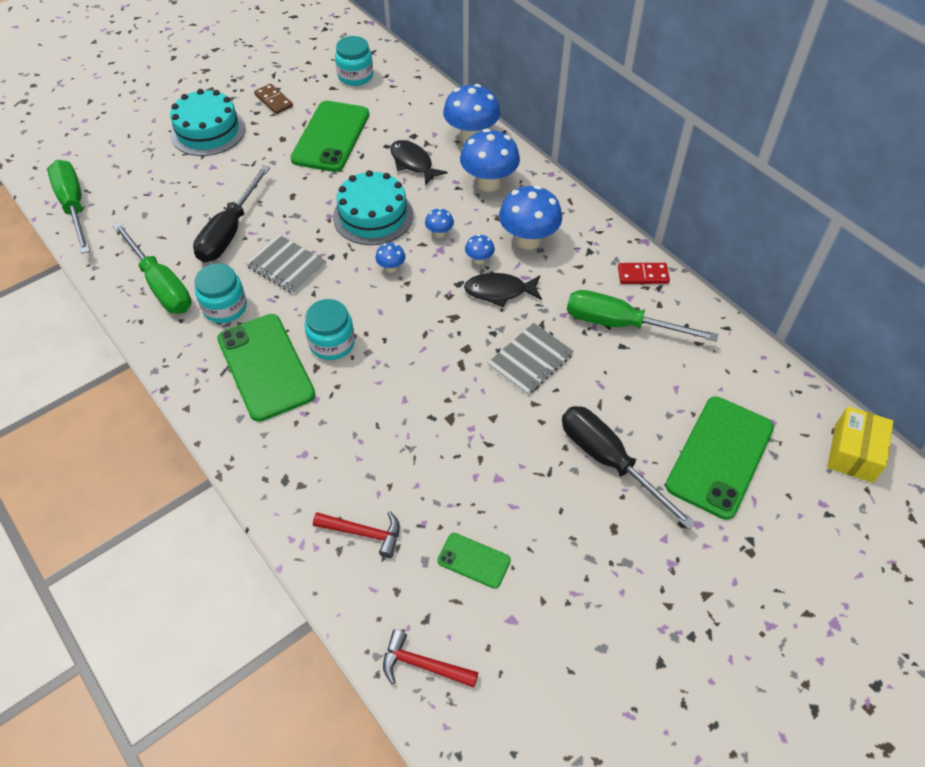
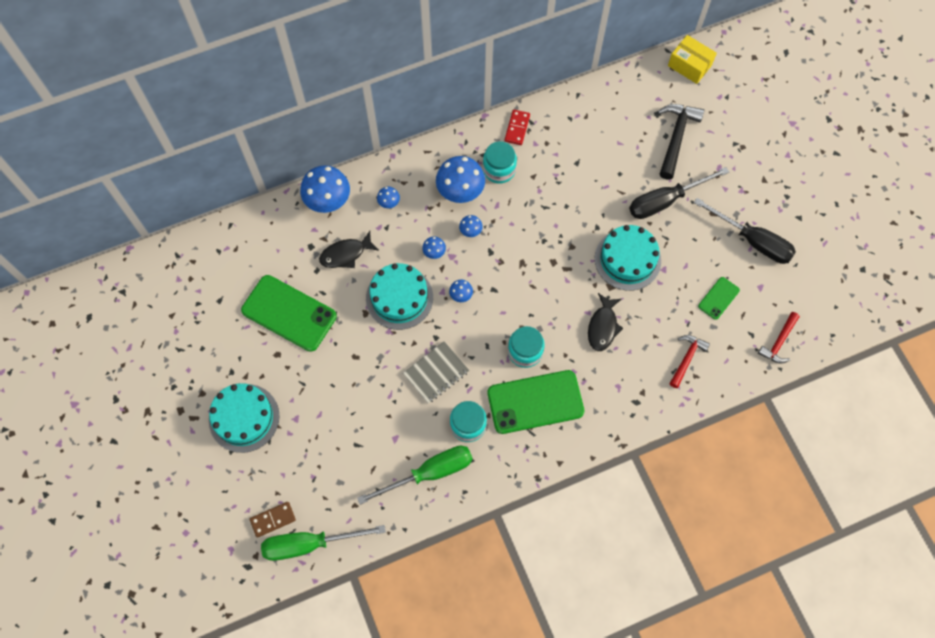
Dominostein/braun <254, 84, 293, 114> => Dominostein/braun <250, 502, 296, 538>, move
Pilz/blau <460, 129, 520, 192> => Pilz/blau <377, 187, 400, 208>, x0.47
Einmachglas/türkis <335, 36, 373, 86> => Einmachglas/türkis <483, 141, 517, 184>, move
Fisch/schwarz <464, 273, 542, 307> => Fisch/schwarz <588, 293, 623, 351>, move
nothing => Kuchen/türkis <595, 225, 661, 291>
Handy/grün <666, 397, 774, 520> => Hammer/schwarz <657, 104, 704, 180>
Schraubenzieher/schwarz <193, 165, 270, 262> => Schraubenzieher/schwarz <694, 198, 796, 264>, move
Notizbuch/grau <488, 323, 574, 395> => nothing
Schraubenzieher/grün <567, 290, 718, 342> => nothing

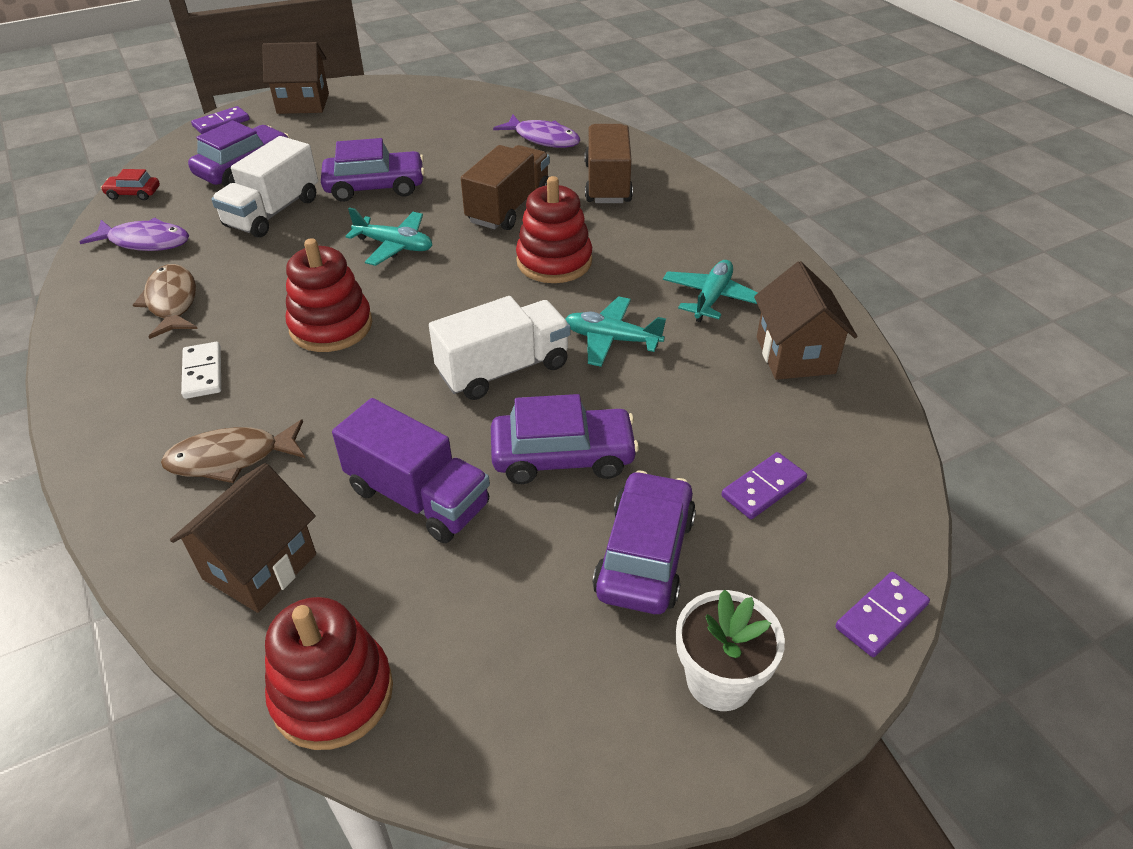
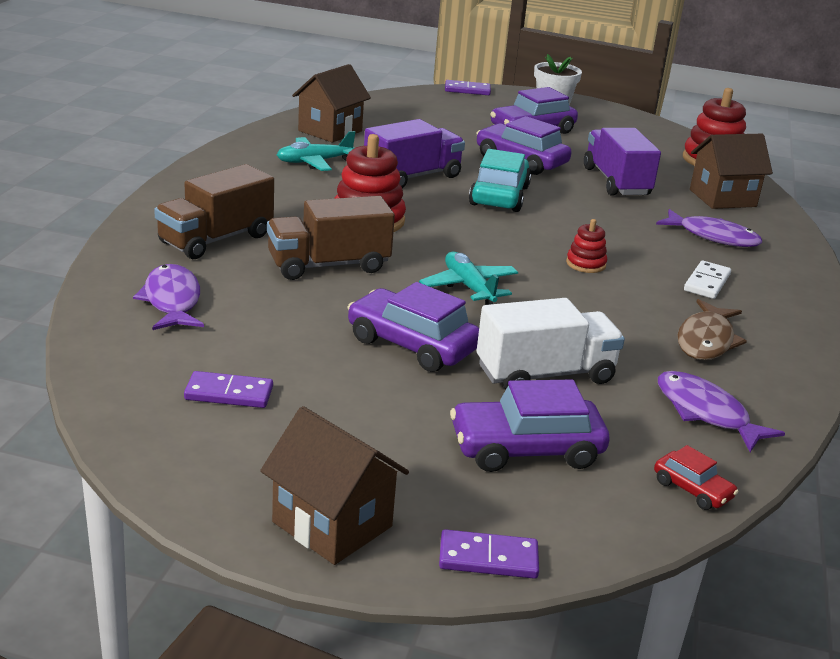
Dominostein/lila <721, 452, 807, 519> => Dominostein/lila <184, 371, 273, 408>, move
Flugzeug/türkis <565, 297, 666, 367> => Lastwagen/lila <364, 119, 465, 188>
Lastwagen/weiß <429, 296, 570, 400> => Auto/türkis <469, 149, 531, 212>
Stapelspielzeug/rot <286, 238, 372, 352> => Stapelspielzeug/rot <566, 219, 607, 273>, x0.52
Fisch/braun <161, 419, 305, 483> => Fisch/lila <656, 209, 762, 247>

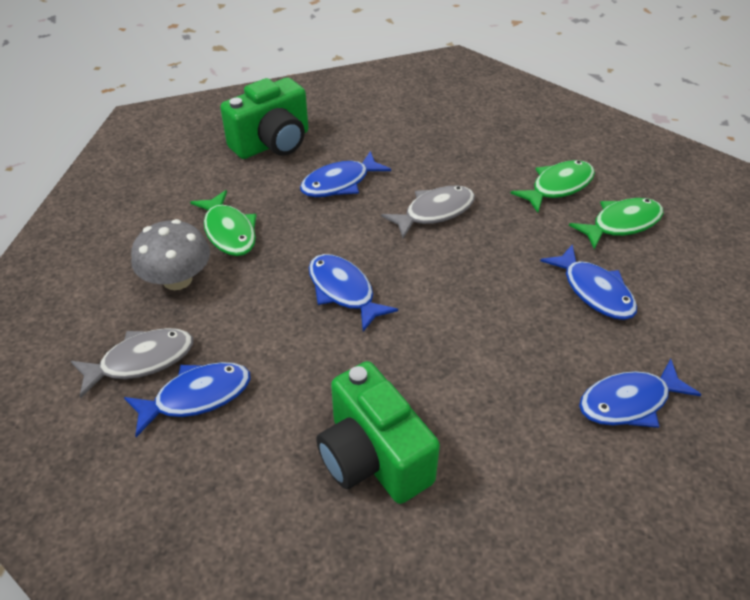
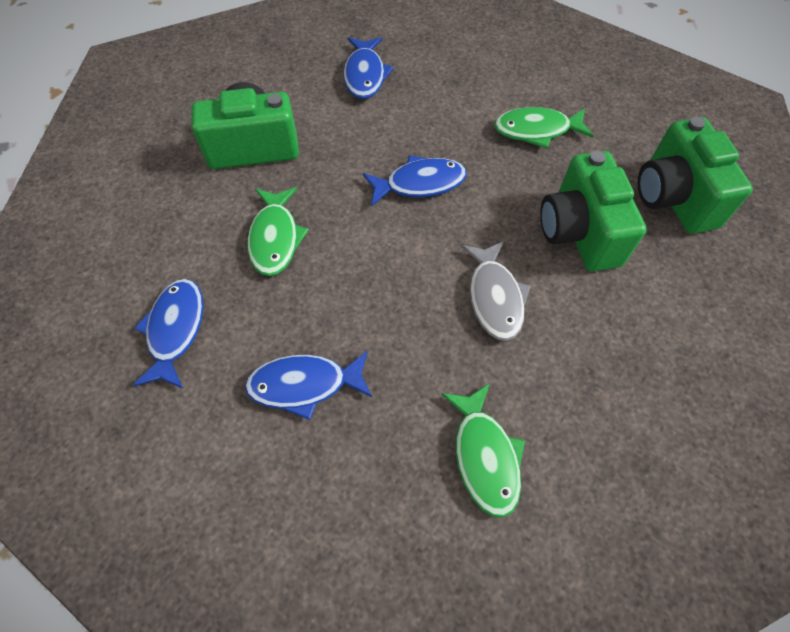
Fisch/grün <569, 198, 663, 250> => Fisch/grün <247, 187, 309, 276>, move
Fisch/blau <300, 151, 391, 197> => Kamera/grün <540, 151, 647, 272>
Fisch/grau <71, 328, 193, 398> => nothing
Pilz/grau <131, 219, 210, 290> => nothing

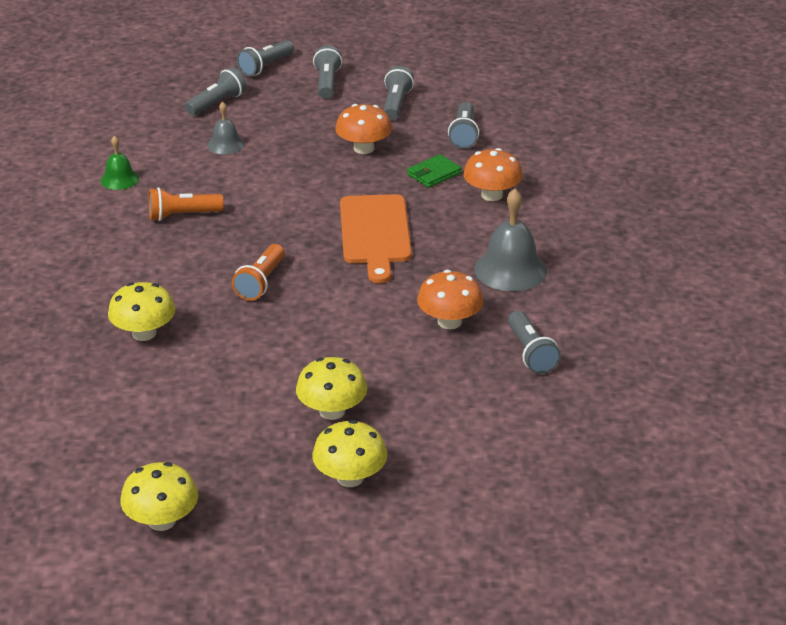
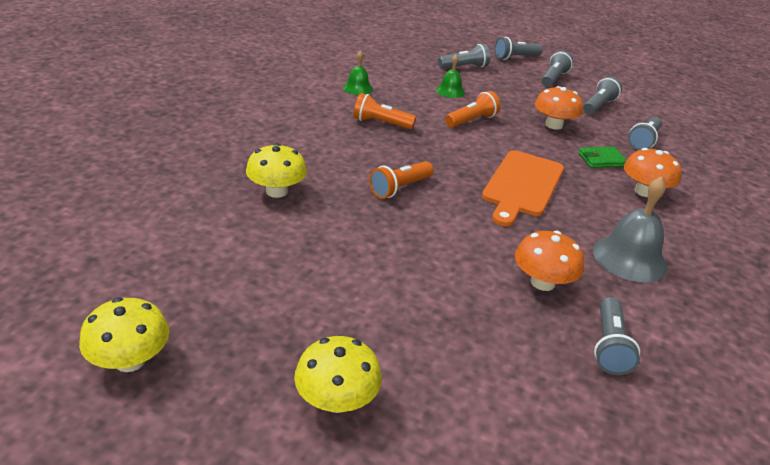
Glocke/grau <207, 102, 244, 154> => Glocke/grün <436, 55, 465, 98>
nothing => Taschenlampe/orange <445, 91, 501, 128>
Pilz/gelb <296, 357, 367, 420> => nothing

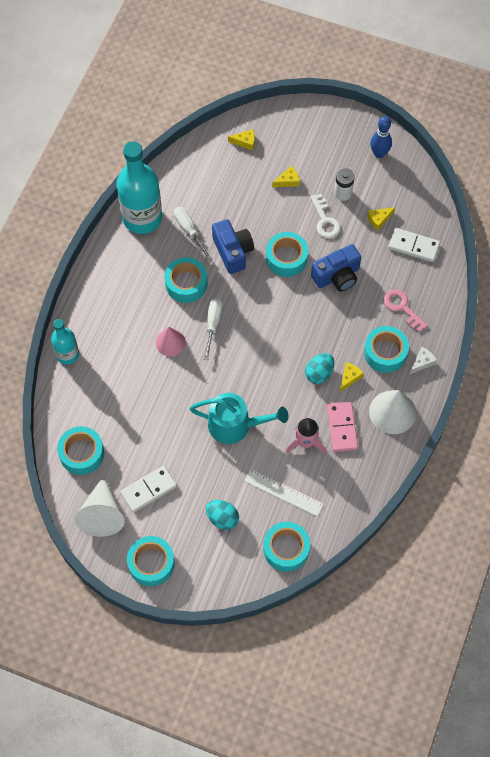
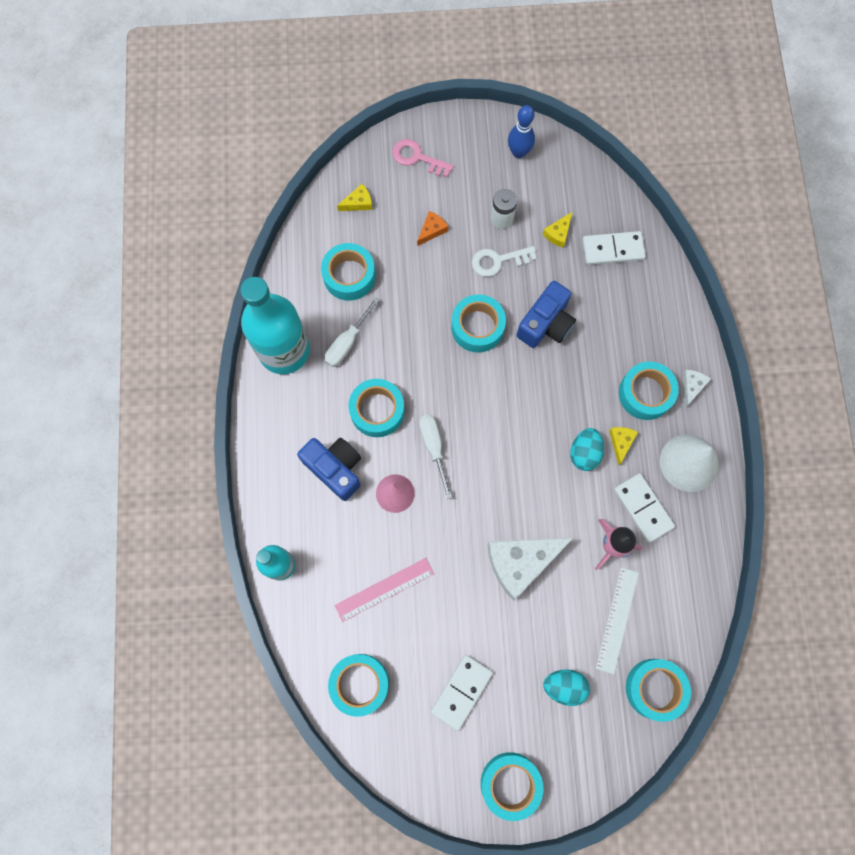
Kamera/blau <212, 219, 254, 274> => Kamera/blau <297, 438, 361, 501>, move
nothing => Klebeband/türkis <321, 243, 376, 301>
Schraubenzieher/weiß <174, 207, 211, 259> => Schraubenzieher/weiß <325, 297, 380, 367>, 90 degrees counterclockwise
nothing => Lineal/rosa <334, 558, 434, 622>
Schlüssel/rosa <384, 289, 428, 332> => Schlüssel/rosa <392, 139, 454, 177>, move
Käse/gelb <272, 166, 300, 187> => Käse/orange <417, 211, 448, 246>
Schlüssel/weiß <311, 194, 340, 238> => Schlüssel/weiß <472, 246, 537, 277>, 120 degrees clockwise
Gießkanne/türkis <190, 393, 288, 444> => Käse/weiß <487, 537, 574, 600>
Lineal/weiß <244, 469, 324, 516> => Lineal/weiß <596, 567, 639, 674>, 75 degrees counterclockwise
Dominostein/rosa <327, 402, 358, 452> => Dominostein/weiß <614, 473, 675, 543>
Kegel/weiß <75, 476, 125, 537> => nothing

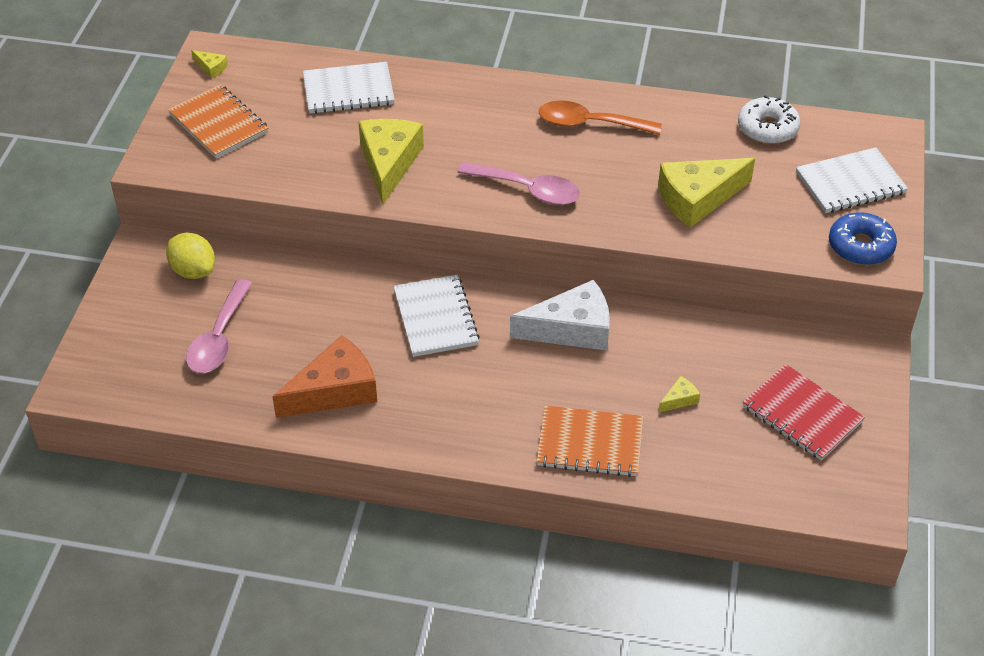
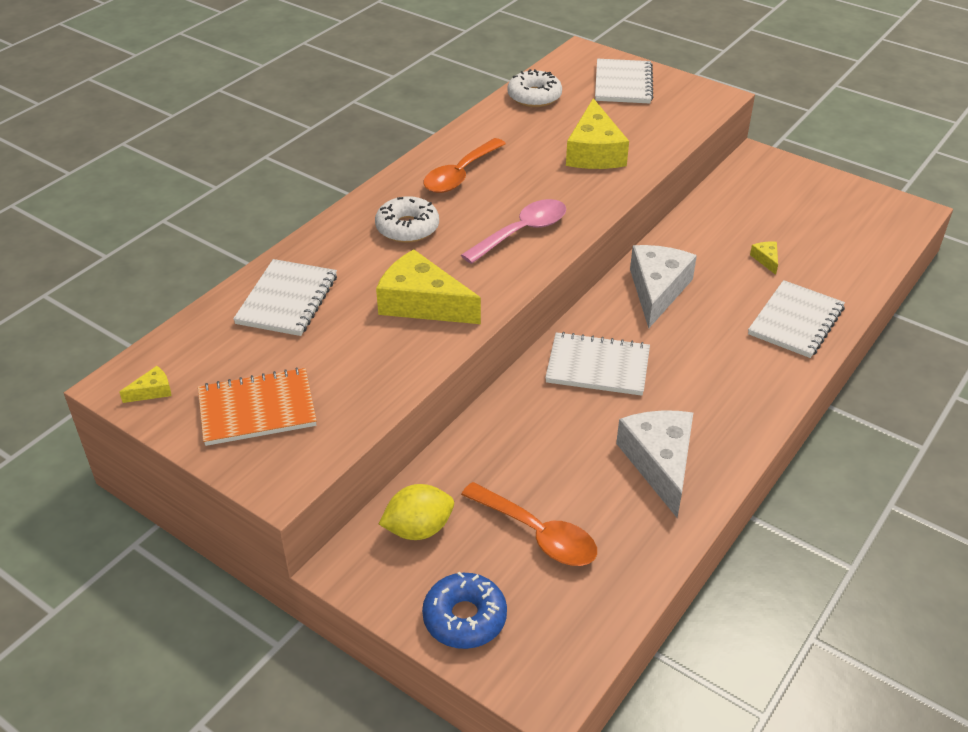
nothing => Donut/weiß <375, 196, 439, 243>
Donut/blau <829, 212, 897, 265> => Donut/blau <422, 572, 507, 649>, move
Löffel/rosa <186, 279, 253, 373> => Löffel/orange <461, 482, 597, 566>
Käse/orange <272, 335, 377, 418> => Käse/weiß <616, 410, 693, 517>
Notizbuch/orange <536, 405, 644, 477> => Notizbuch/weiß <748, 280, 845, 358>
Notizbuch/rot <743, 364, 865, 461> => nothing

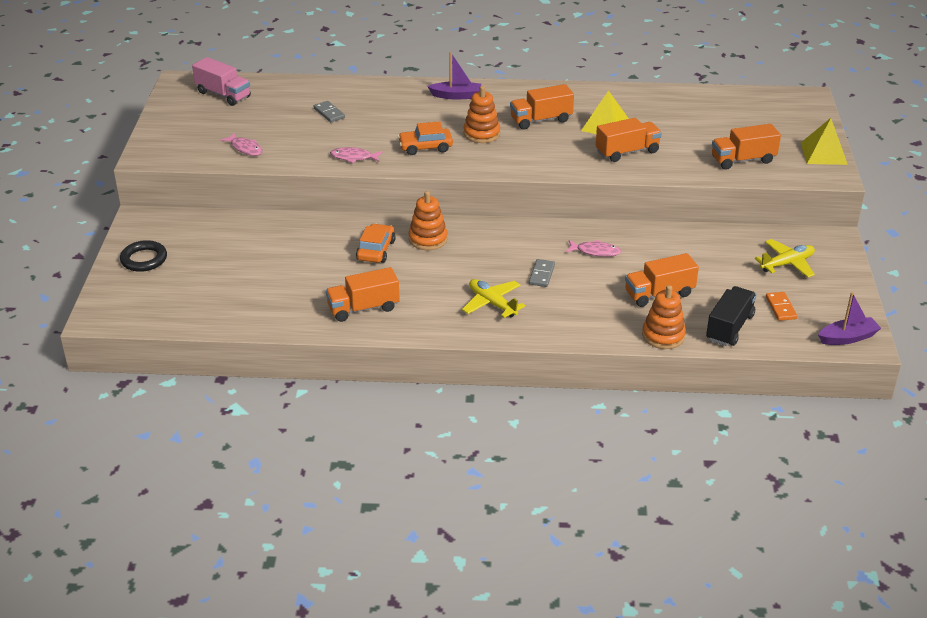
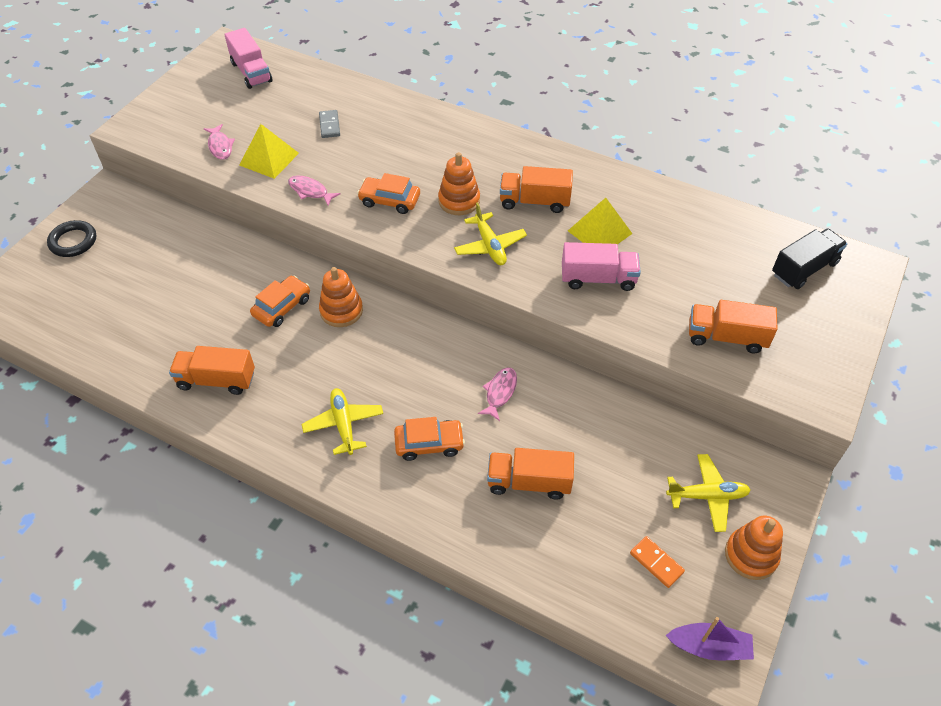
Pyramide/gelb <801, 118, 848, 165> => Pyramide/gelb <239, 124, 299, 179>, move
nothing => Auto/orange <394, 417, 465, 461>
nothing => Flugzeug/gelb <454, 202, 527, 265>
Fisch/rosa <566, 240, 621, 257> => Fisch/rosa <478, 368, 517, 421>, 105 degrees counterclockwise
Lastwagen/orange <596, 118, 662, 162> => Lastwagen/rosa <562, 242, 641, 291>
Dominostein/orange <766, 292, 798, 321> => Dominostein/orange <630, 536, 685, 588>, 60 degrees counterclockwise
Stapelspielzeug/orange <642, 285, 686, 349> => Stapelspielzeug/orange <725, 516, 783, 580>, move
Lastwagen/schwarz <706, 286, 757, 346> => Lastwagen/schwarz <772, 228, 847, 289>, move
Boot/lila <427, 52, 481, 99> => nothing
Dominostein/grau <529, 259, 555, 287> => nothing

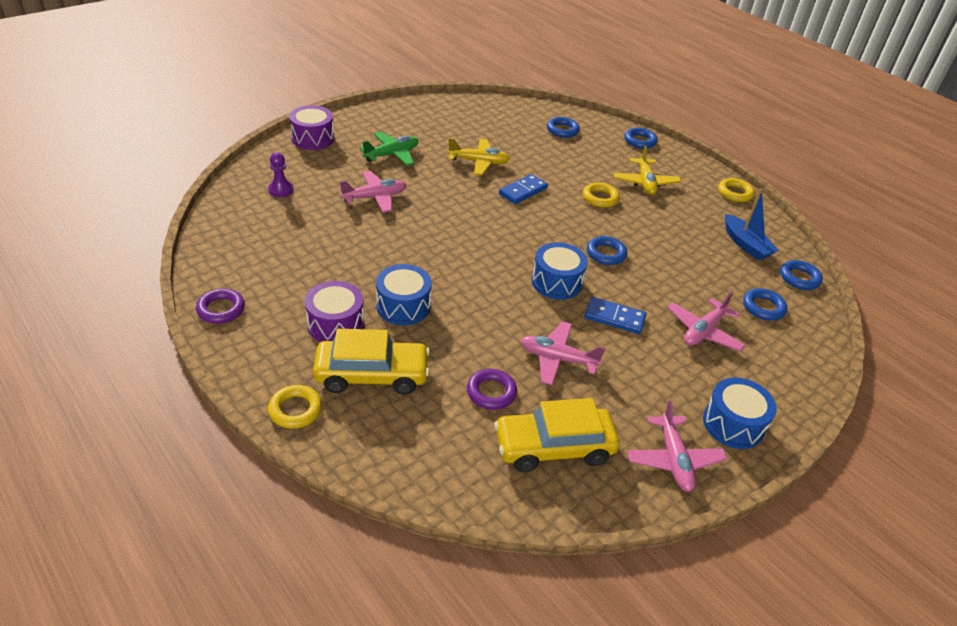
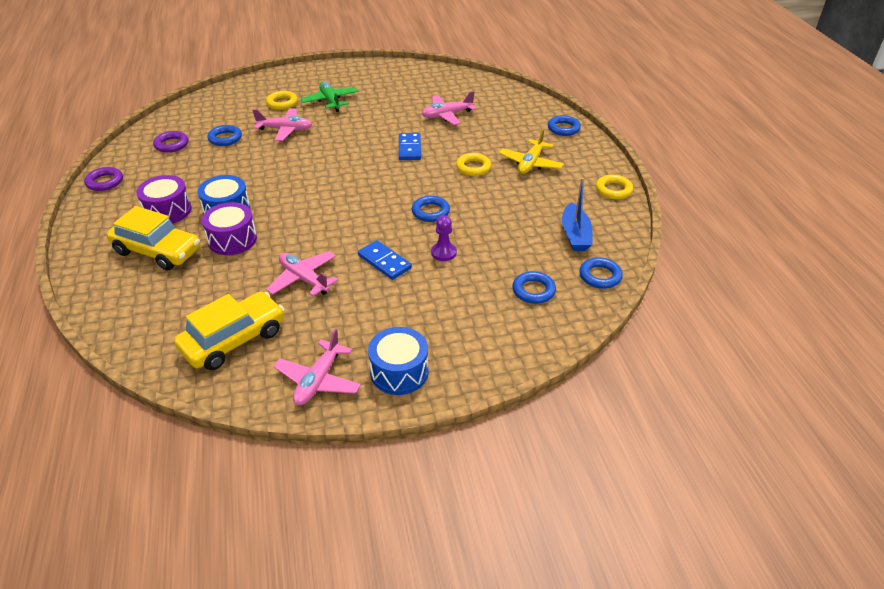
Ring/lila <467, 369, 517, 410> => Ring/lila <153, 131, 188, 153>, move
Auto/gelb <494, 398, 620, 472> => Auto/gelb <174, 292, 284, 370>, 120 degrees clockwise
Trommel/lila <289, 105, 334, 150> => Trommel/lila <202, 202, 257, 255>, move
Ring/blau <547, 117, 580, 138> => Ring/blau <207, 125, 242, 146>, move
Ring/gelb <268, 385, 322, 429> => Ring/gelb <266, 91, 298, 110>, move
Flugzeug/grün <360, 132, 418, 166> => Flugzeug/grün <301, 81, 358, 112>, 105 degrees counterclockwise
Dominostein/blau <499, 174, 548, 204> => Dominostein/blau <399, 133, 421, 160>, 75 degrees counterclockwise
Flugzeug/rosa <667, 291, 746, 351> => Flugzeug/rosa <421, 91, 476, 125>, move
Bauer/lila <268, 152, 293, 197> => Bauer/lila <431, 215, 457, 261>, move
Flugzeug/gelb <448, 138, 510, 175> => nothing
Trommel/blau <532, 242, 588, 300> => nothing

